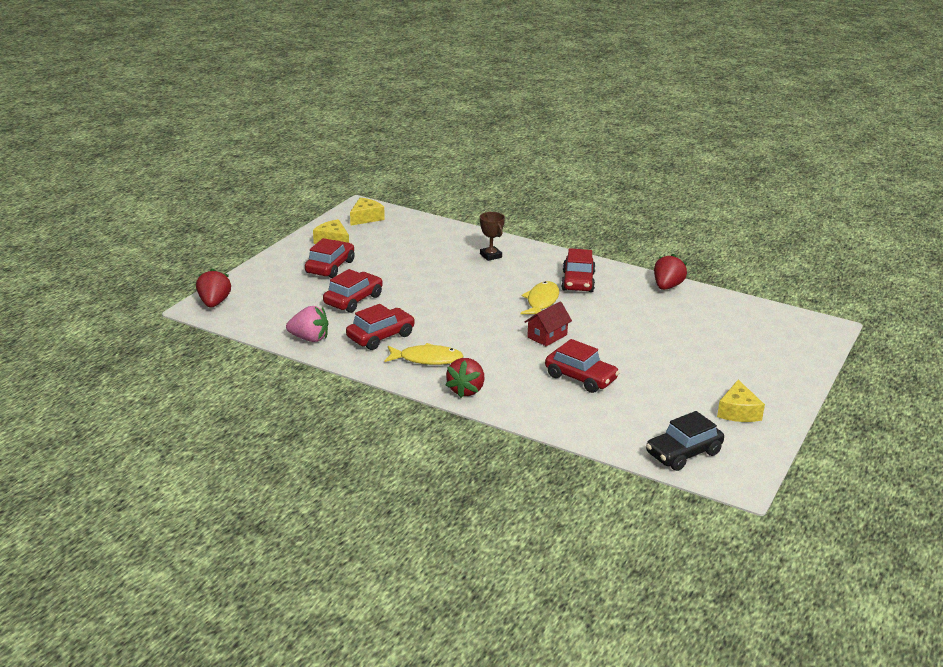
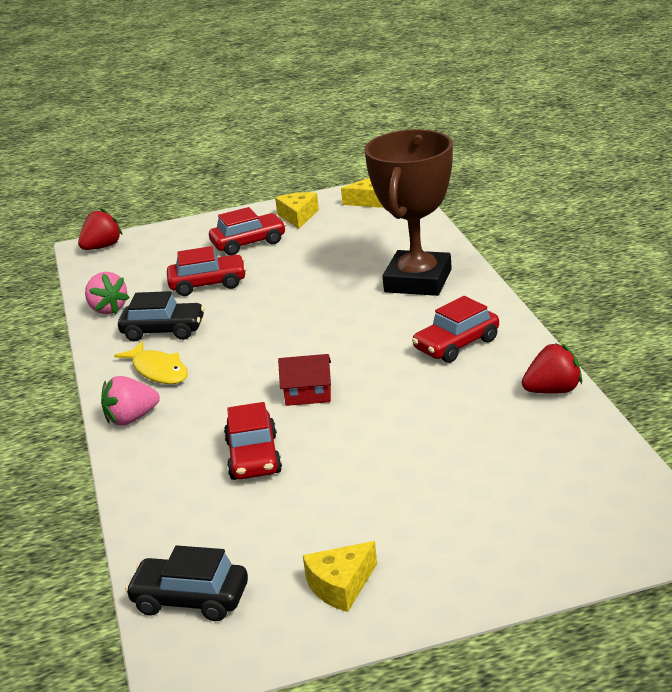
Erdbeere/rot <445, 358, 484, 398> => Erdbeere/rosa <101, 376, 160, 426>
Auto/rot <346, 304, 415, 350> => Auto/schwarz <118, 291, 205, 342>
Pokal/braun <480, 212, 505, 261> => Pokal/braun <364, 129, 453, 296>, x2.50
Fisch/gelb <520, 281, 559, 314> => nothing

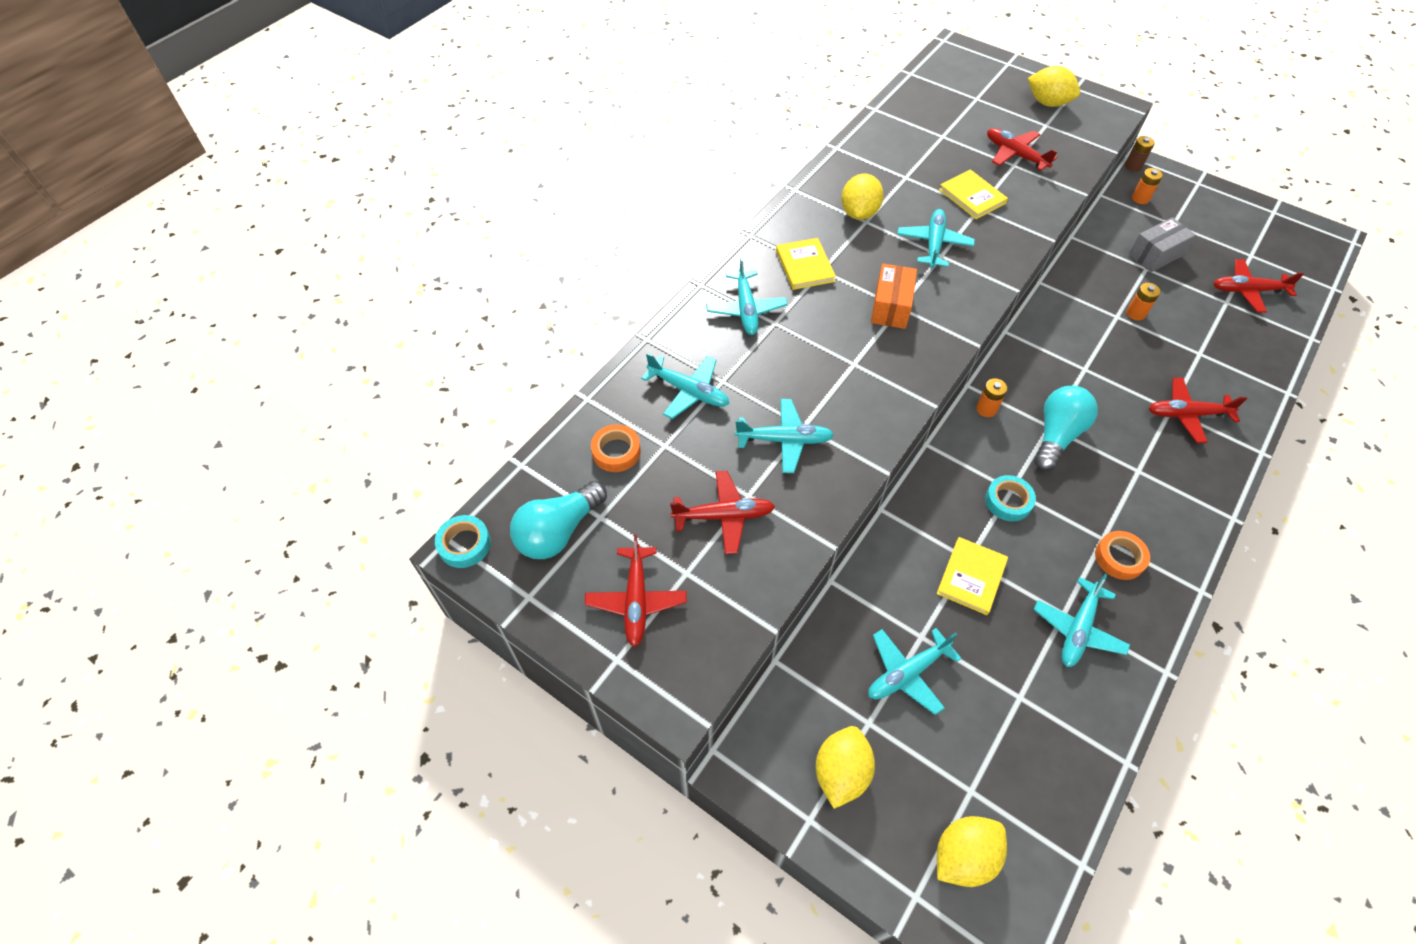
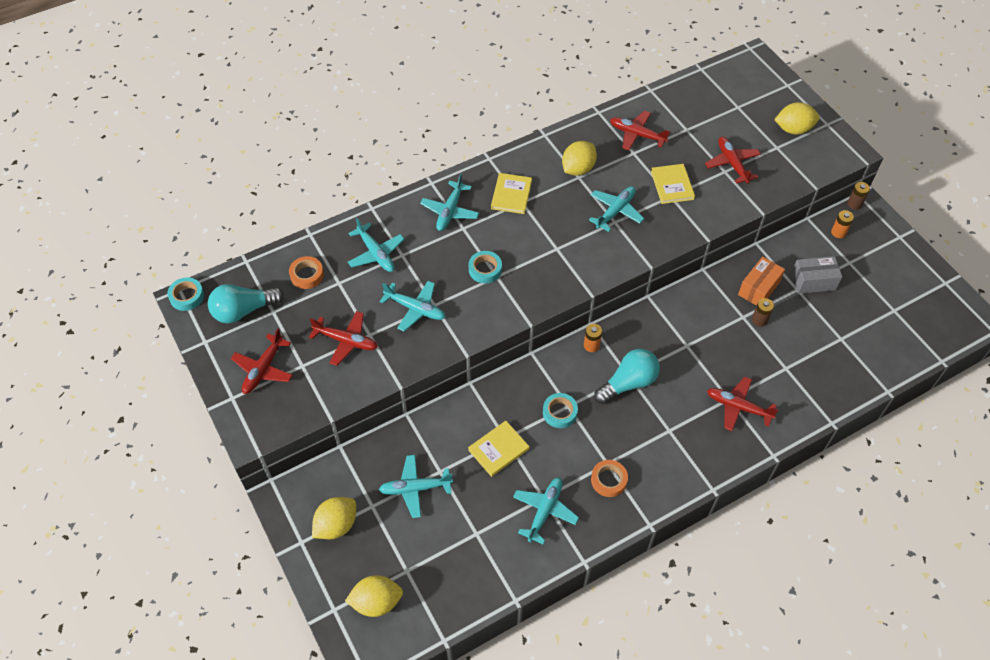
nothing => Klebeband/türkis <469, 251, 502, 283>
Flugzeug/türkis <1034, 574, 1130, 667> => Flugzeug/türkis <513, 478, 579, 544>, 150 degrees clockwise
Flugzeug/rot <1213, 259, 1304, 313> => Flugzeug/rot <610, 111, 670, 150>, move
Schachtel/orange <871, 264, 917, 329> => Schachtel/orange <738, 257, 785, 306>, move
Batterie/orange <1126, 283, 1161, 321> => Batterie/braun <752, 298, 774, 327>
Zitrone/gelb <1028, 66, 1080, 107> => Zitrone/gelb <774, 102, 819, 135>, 60 degrees counterclockwise

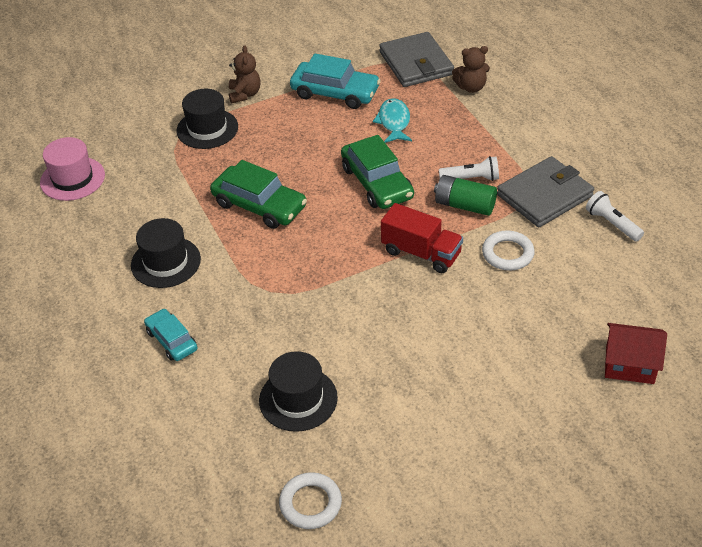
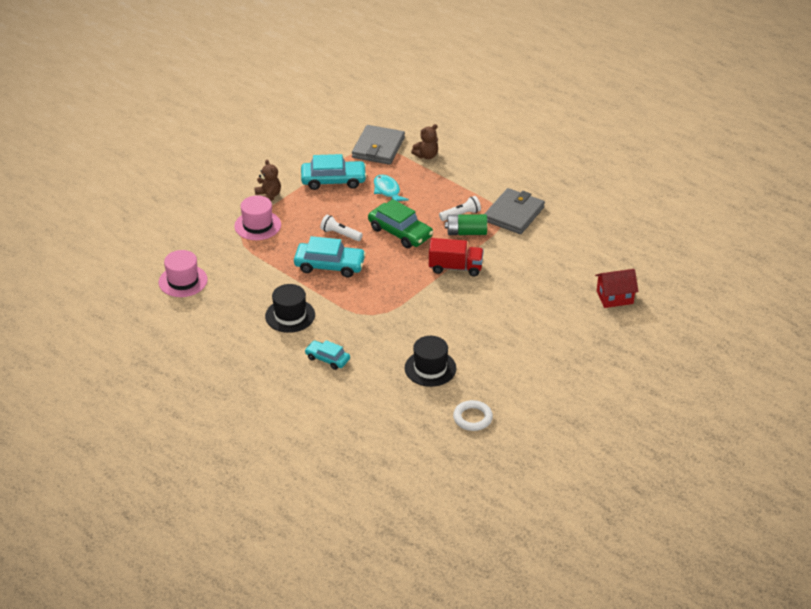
Hut/schwarz <177, 89, 238, 149> => Hut/rosa <234, 195, 281, 240>
Auto/grün <210, 160, 307, 229> => Auto/türkis <294, 236, 366, 277>
Taschenlampe/weiß <586, 191, 644, 242> => Taschenlampe/weiß <320, 215, 363, 241>, move
Geldbörse/grau <379, 32, 454, 87> => Geldbörse/grau <352, 125, 405, 165>, 60 degrees clockwise
Ring/weiß <482, 230, 535, 271> => nothing

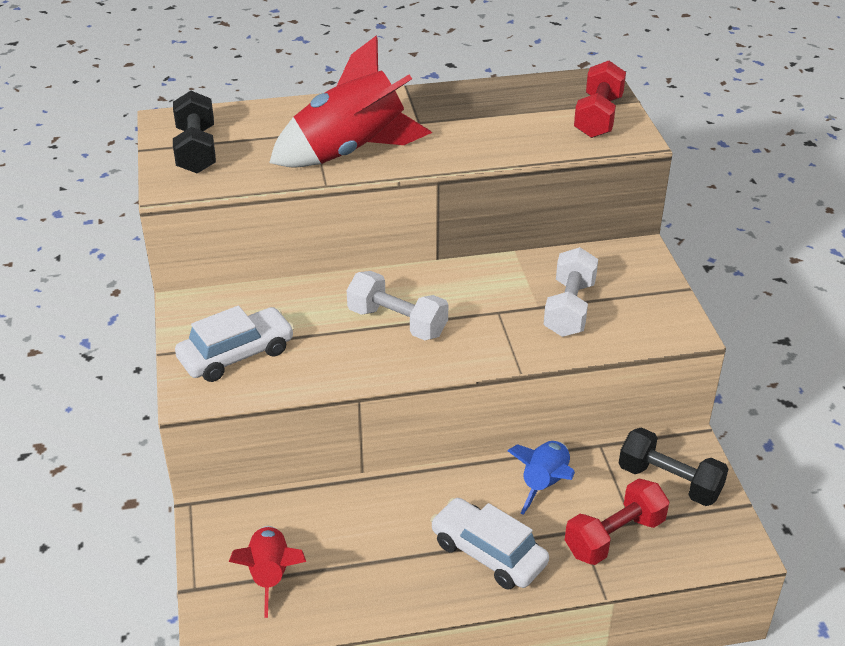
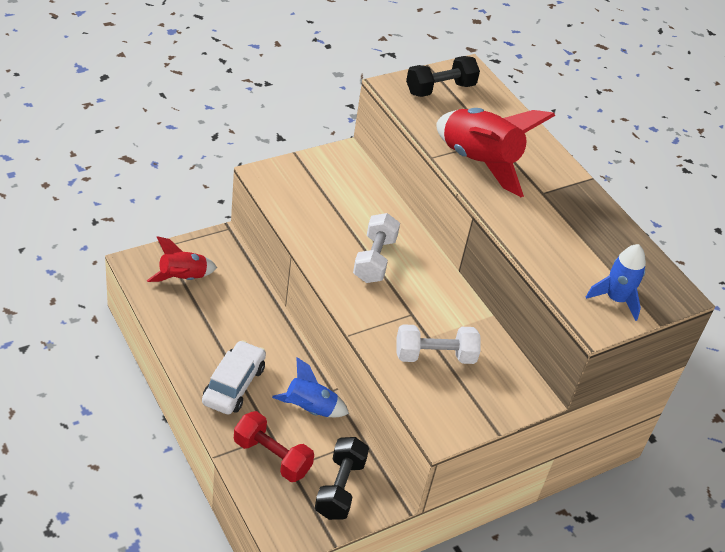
Hantel/rot <574, 61, 626, 138> => Rakete/blau <586, 244, 646, 321>
Auto/weiß <175, 306, 294, 382> => nothing

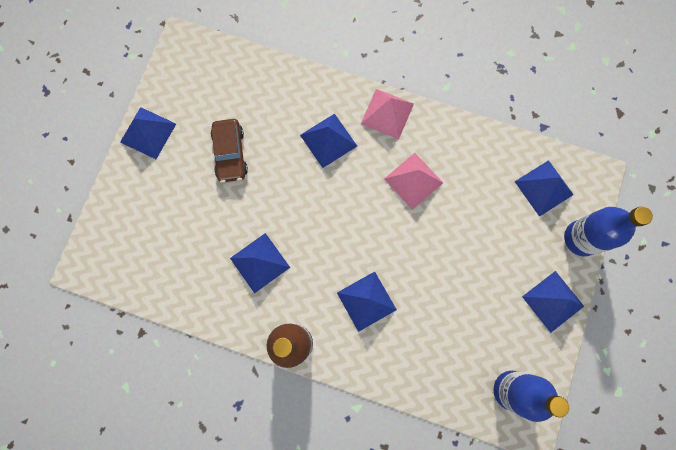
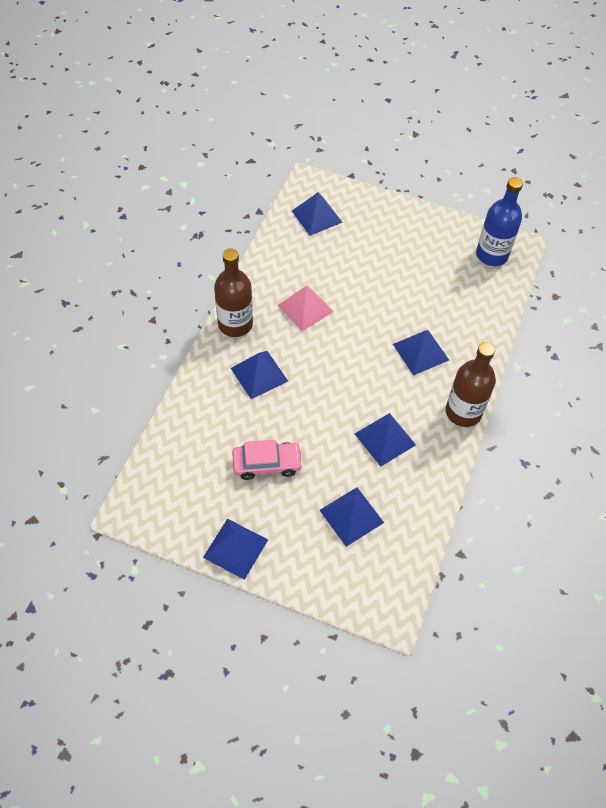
Pyramide/rosa <361, 89, 414, 139> => Flasche/braun <214, 248, 253, 337>
Auto/braun <211, 119, 248, 183> => Auto/rosa <232, 440, 303, 480>
Pyramide/blau <522, 271, 584, 333> => Pyramide/blau <320, 487, 384, 547>, move
Flasche/blau <564, 206, 653, 256> => nothing

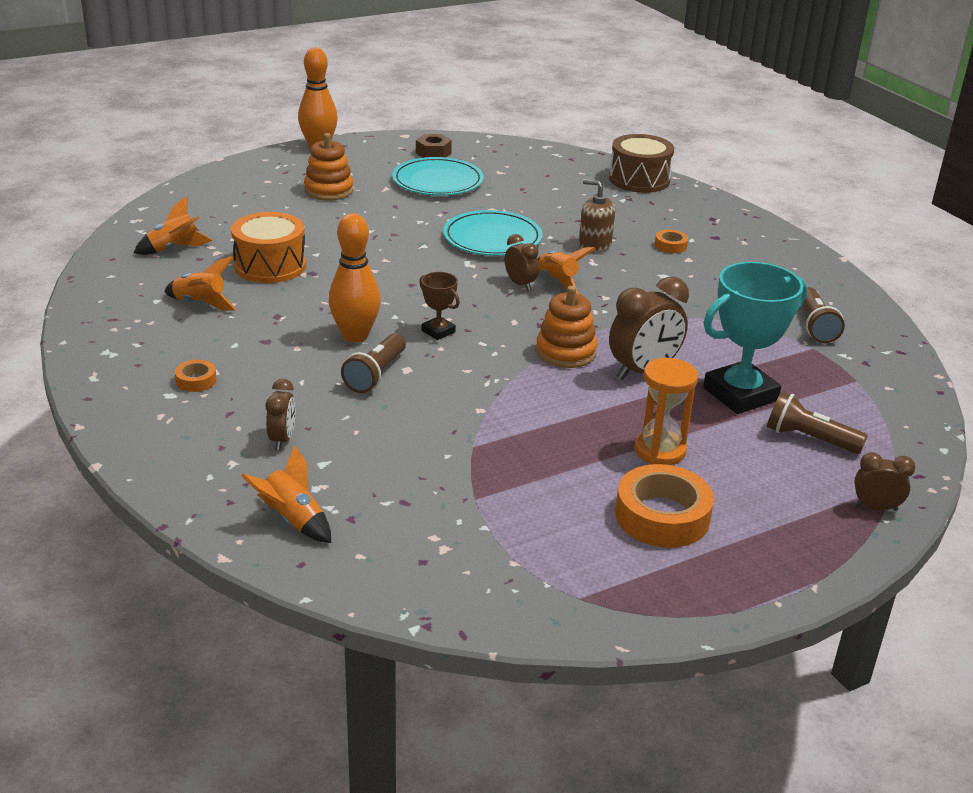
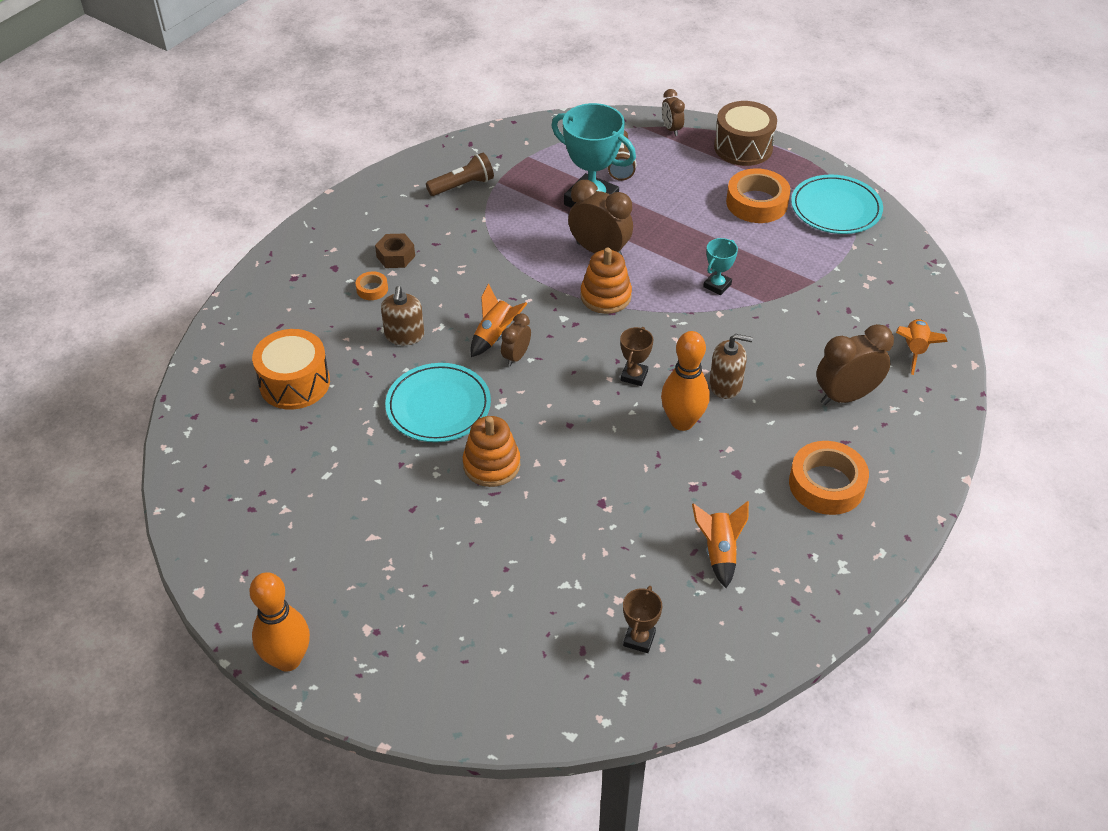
Trommel/orange <231, 212, 306, 283> => Trommel/orange <252, 329, 330, 410>, move
Sechskantmutter/braun <416, 134, 452, 158> => Sechskantmutter/braun <375, 234, 415, 268>, move
Stapelspielzeug/orange <304, 133, 354, 201> => Stapelspielzeug/orange <463, 416, 520, 487>, move
Rakete/orange <134, 196, 213, 255> => Pokal/braun <623, 586, 662, 653>
nothing => Pokal/türkis <703, 238, 738, 295>
Taschenlampe/braun <341, 333, 406, 393> => Seifenspender/braun <709, 334, 753, 399>
Trommel/braun <609, 134, 674, 193> => Trommel/braun <714, 101, 777, 166>, move
Klebeband/orange <175, 360, 217, 392> => Klebeband/orange <789, 441, 869, 515>, x2.09
Teller/türkis <392, 157, 484, 196> => Teller/türkis <791, 175, 883, 234>, move
Wecker/braun <266, 379, 296, 450> => Wecker/braun <816, 324, 894, 405>, x1.78
Sanduhr/orange <634, 358, 698, 465> => nothing

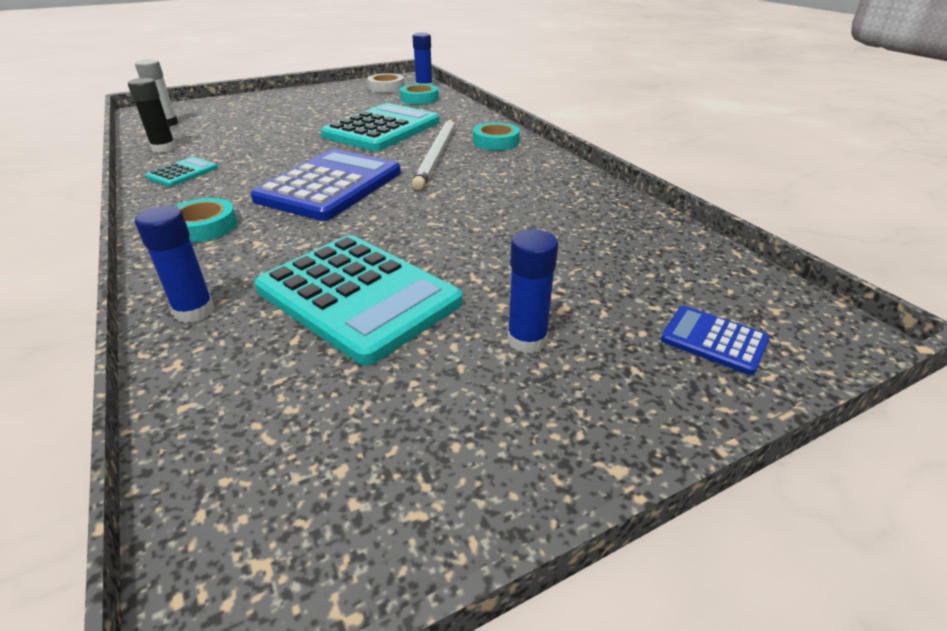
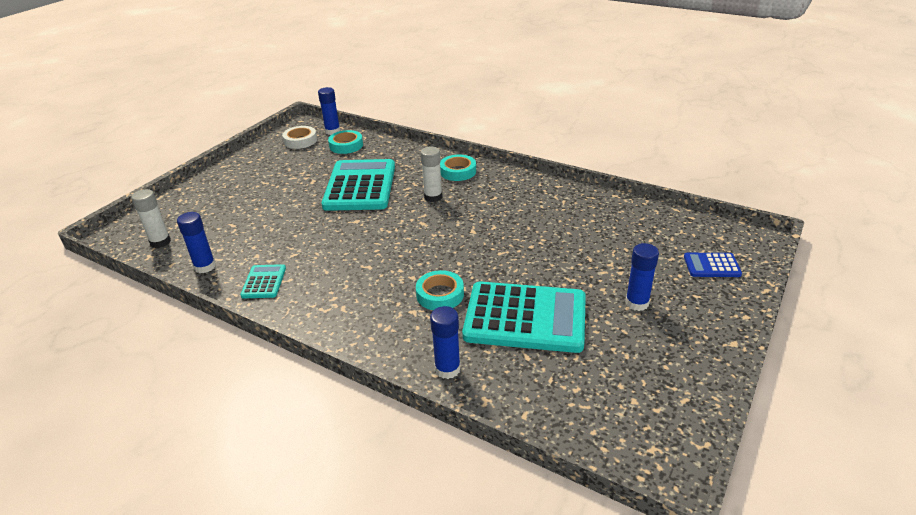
Klebestift/schwarz <128, 78, 176, 153> => Klebestift/blau <177, 212, 216, 273>
Klebeband/türkis <175, 198, 237, 242> => Klebeband/türkis <416, 270, 464, 310>, move
Bleistift/weiß <412, 119, 455, 190> => Klebestift/weiß <420, 147, 442, 202>
Taschenrechner/blau <250, 149, 401, 221> => nothing

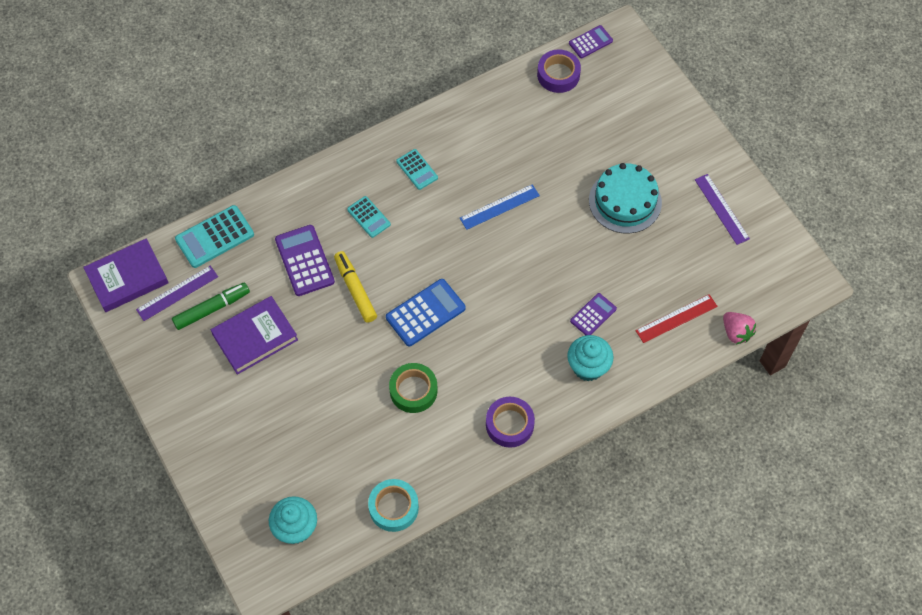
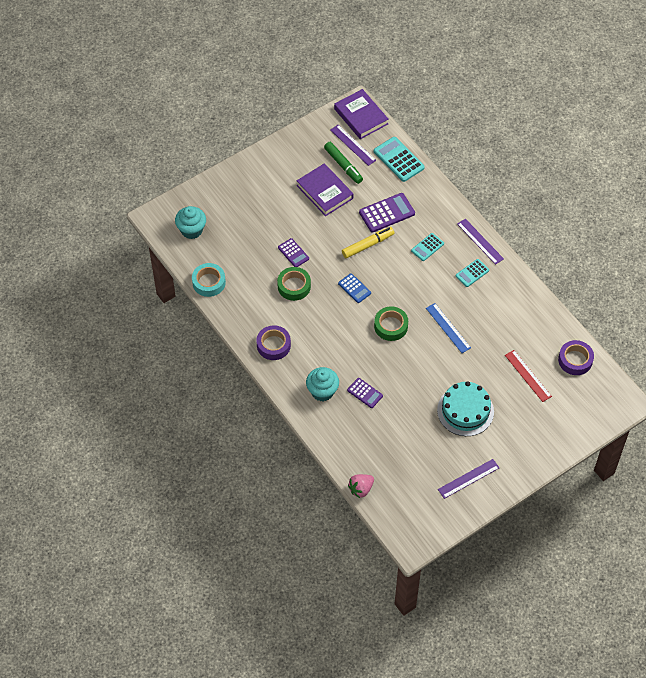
Taschenrechner/lila <569, 25, 613, 58> => Taschenrechner/lila <278, 238, 309, 267>, move
Taschenrechner/blau <386, 279, 466, 346> => Taschenrechner/blau <338, 273, 371, 303>, x0.61
nothing => Klebeband/grün <374, 306, 408, 341>
nothing => Lineal/lila <457, 219, 504, 265>
Lineal/rot <635, 294, 718, 343> => Lineal/rot <505, 350, 552, 402>, move

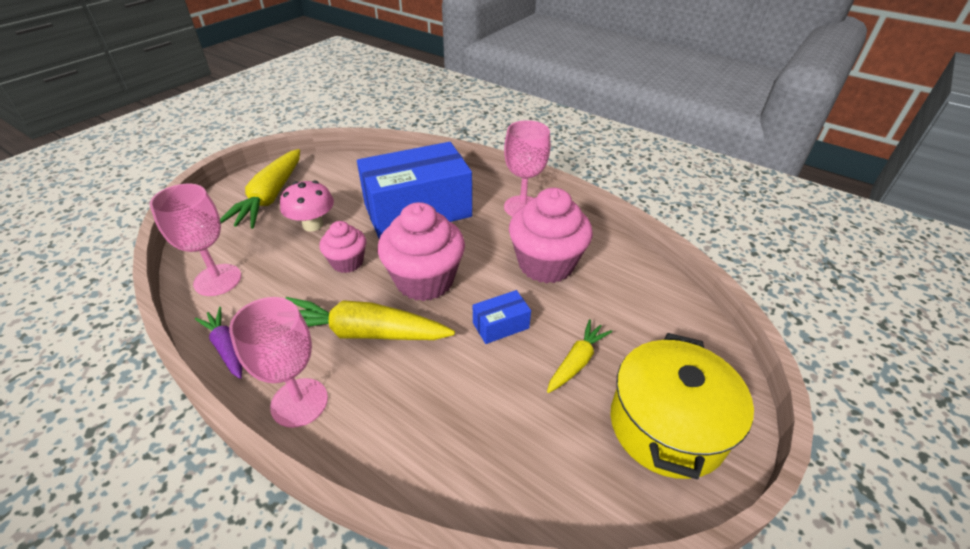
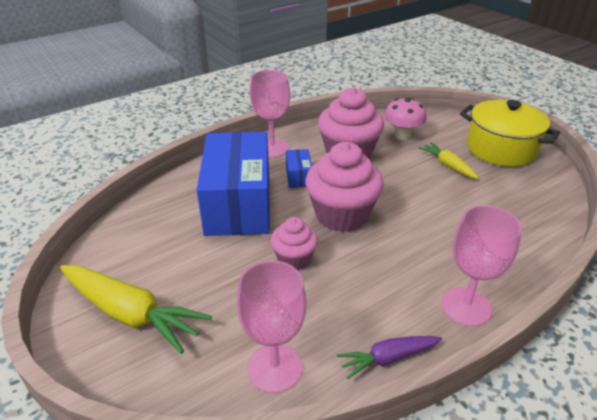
Schachtel/blau <473, 290, 531, 344> => Schachtel/blau <286, 149, 312, 188>, move
Pilz/rosa <280, 181, 334, 232> => Pilz/rosa <384, 98, 427, 140>, move
Karotte/gelb <285, 297, 455, 340> => nothing

